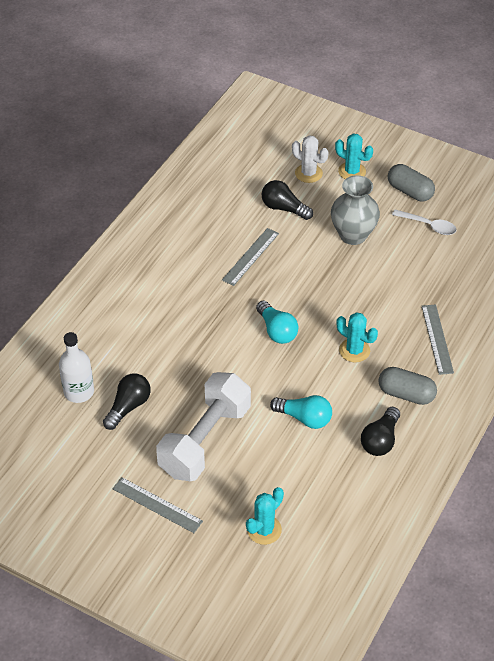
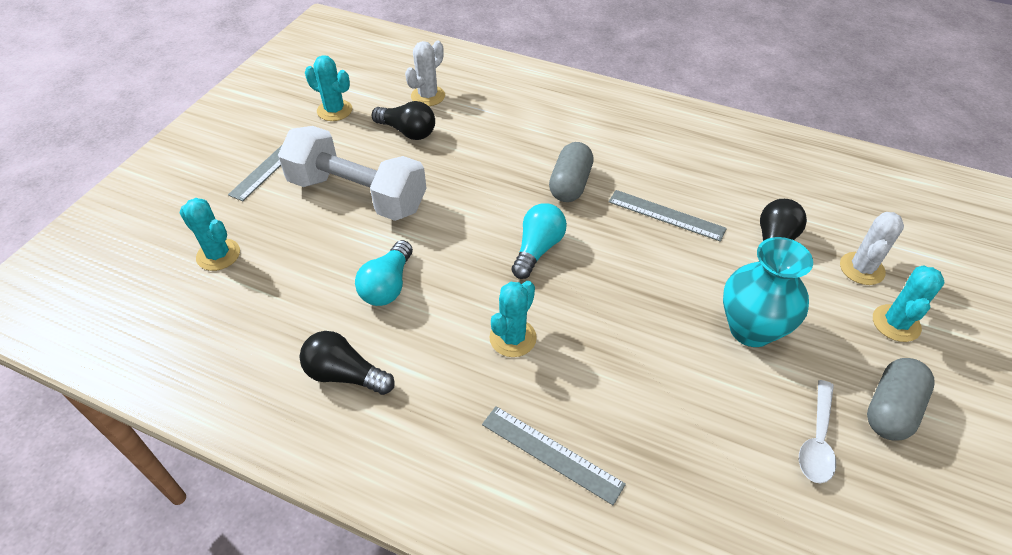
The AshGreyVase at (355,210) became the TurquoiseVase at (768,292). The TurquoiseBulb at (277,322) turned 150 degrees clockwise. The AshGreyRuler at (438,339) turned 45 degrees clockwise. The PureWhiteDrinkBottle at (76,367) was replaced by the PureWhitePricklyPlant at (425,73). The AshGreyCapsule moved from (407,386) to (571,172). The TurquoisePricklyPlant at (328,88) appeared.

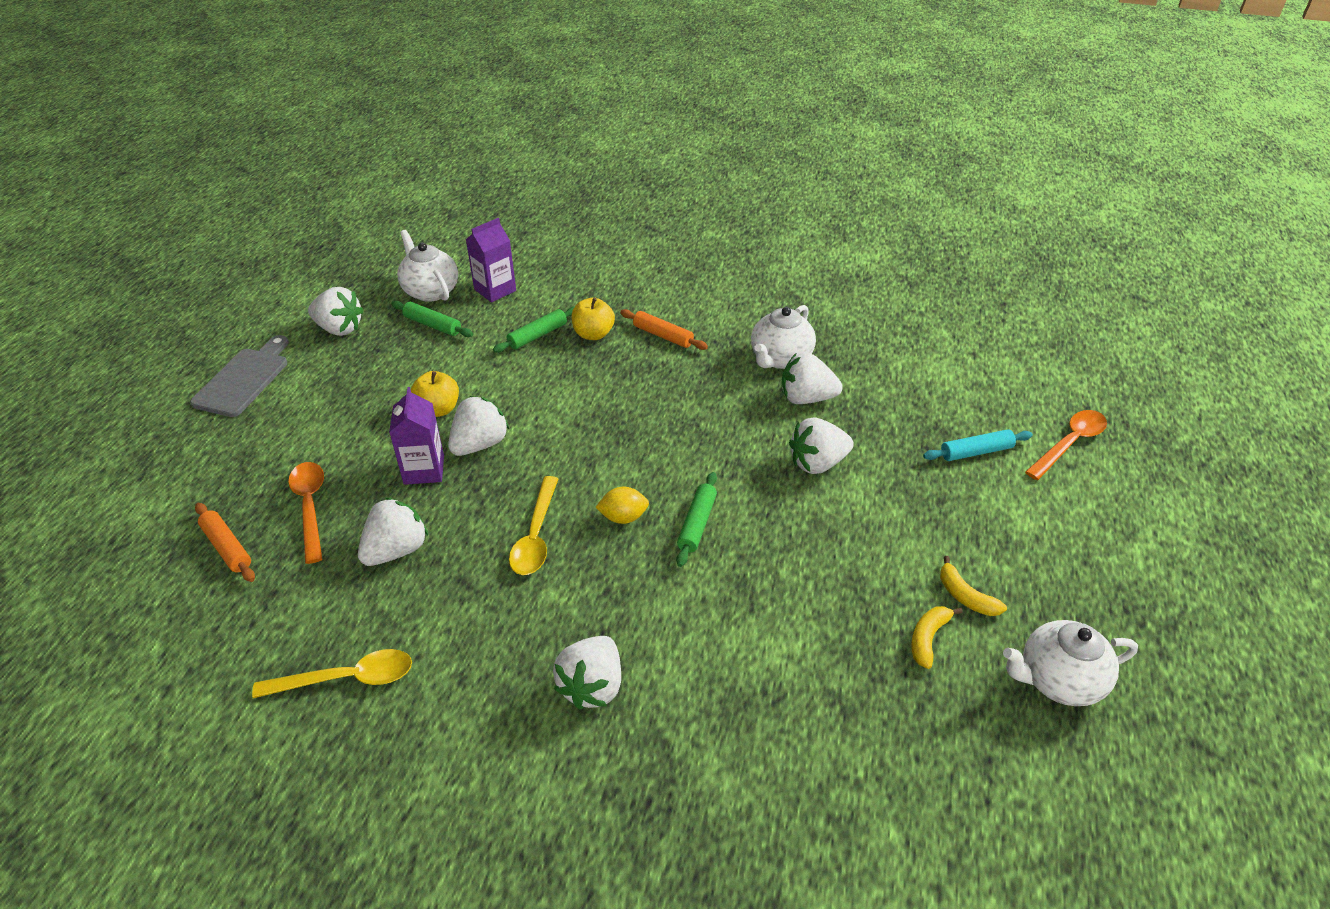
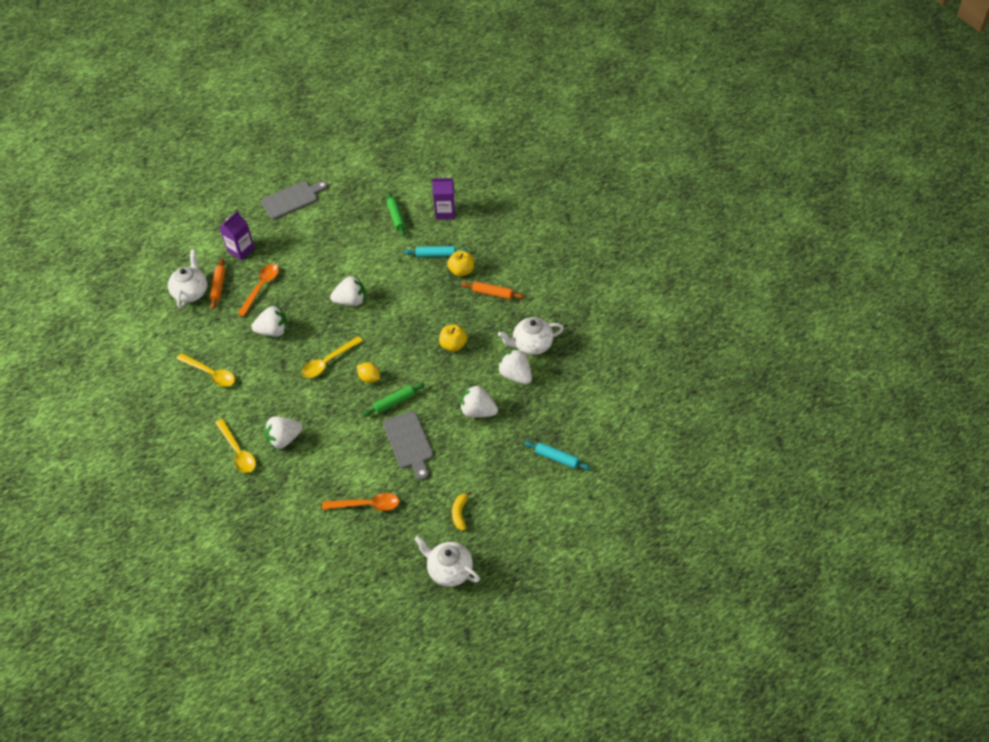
The PureWhiteTeaPot moved from (427,266) to (188,279). The PureWhiteStrawberry at (336,311) disappeared. The GreenRollingPin at (534,329) became the TurquoiseRollingPin at (435,251). The OrangeRollingPin at (664,329) turned 60 degrees counterclockwise. The YellowToyApple moved from (435,394) to (453,338). The RoyalPurpleJuiceCarton moved from (416,436) to (237,235). The OrangeTablespoon moved from (1066,445) to (361,502). The YellowToyBanana at (937,637) disappeared. The AshGreyBreadBoard at (408,445) appeared. The YellowTablespoon at (236,446) appeared.

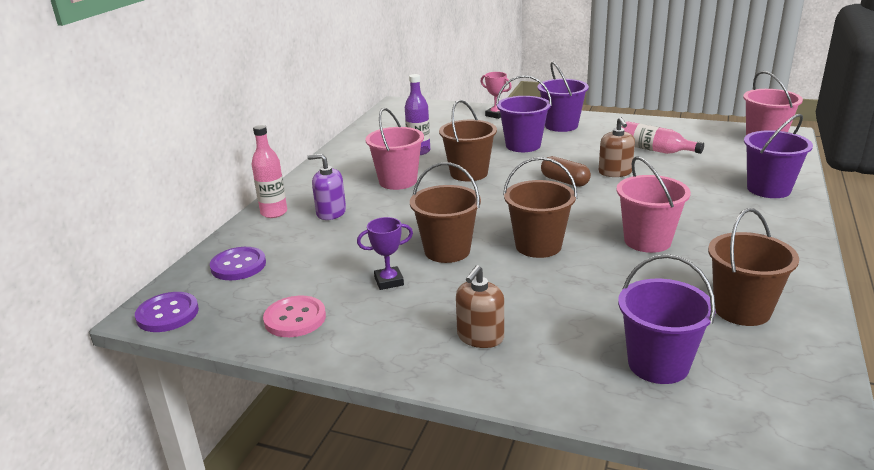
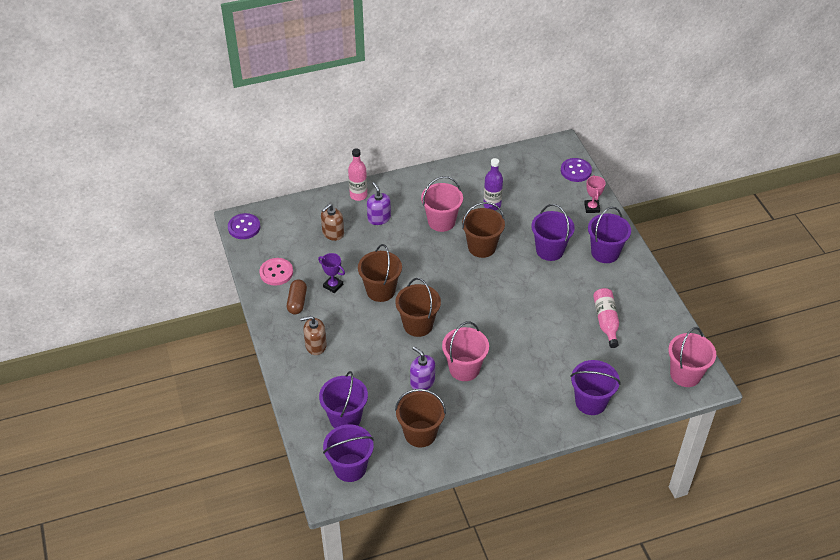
The DarkBrownSoapPump moved from (617,147) to (332,222). The DarkBrownCapsule moved from (566,171) to (297,297). The RoyalPurpleSewingButton moved from (238,263) to (576,170). The RoyalPurpleSoapPump at (422,368) appeared. The RoyalPurplePail at (348,453) appeared.

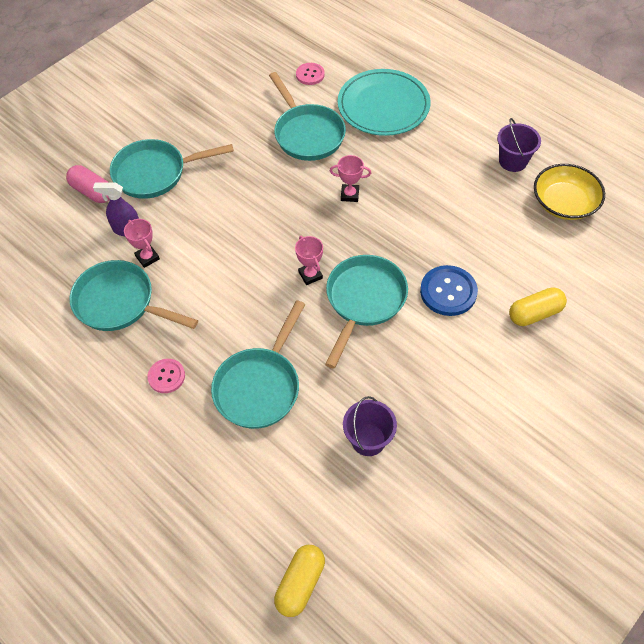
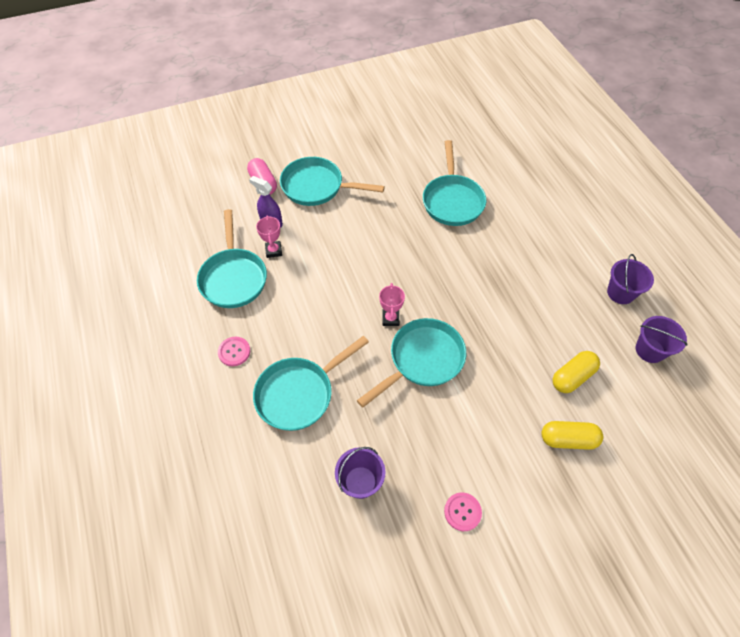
The PinkSewingButton moved from (310,74) to (463,512). The TurquoiseFlatDish at (384,102) disappeared. The PinkAwardCup at (350,178) disappeared. The YellowDeepDish at (569,192) was replaced by the RoyalPurplePail at (662,339). The TurquoiseSkillet at (134,295) turned 150 degrees counterclockwise. The CobaltSewingButton at (449,290) disappeared. The YellowCapsule moved from (299,581) to (576,372).

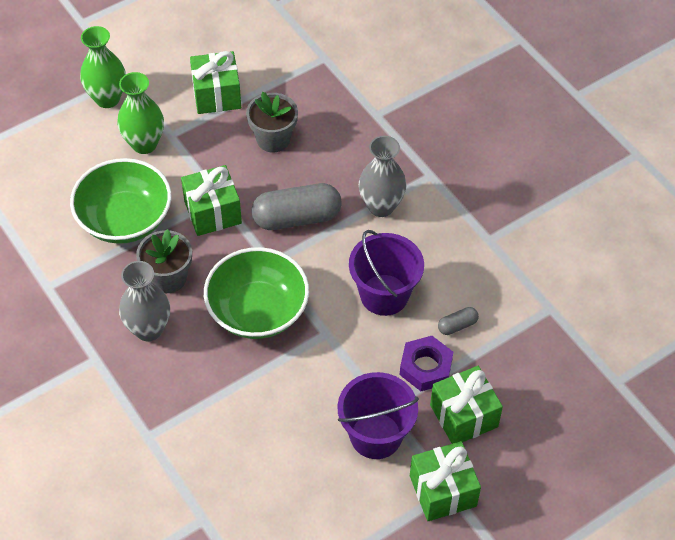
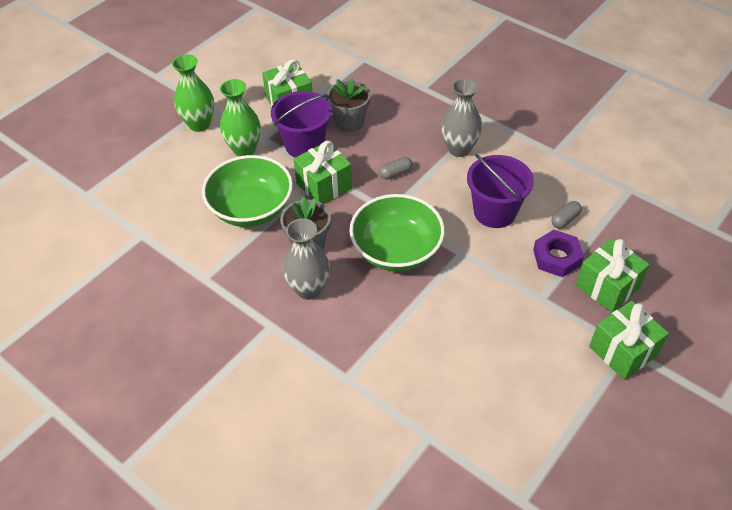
The AshGreyCapsule at (297,206) changed to 0.46 times the size. The RoyalPurplePail moved from (378,415) to (301,124).

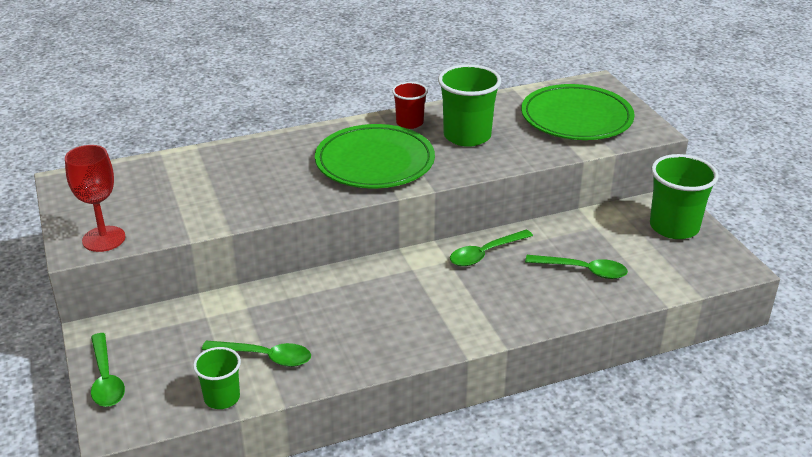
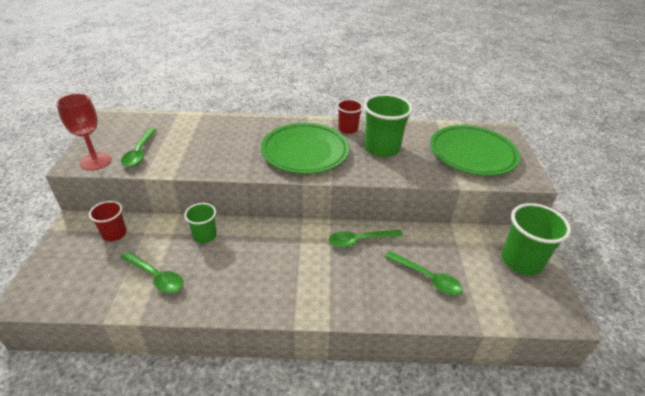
The GreenTablespoon moved from (108,370) to (139,147). The GreenBeaker moved from (217,378) to (200,223). The RedBeaker at (108,221) appeared.

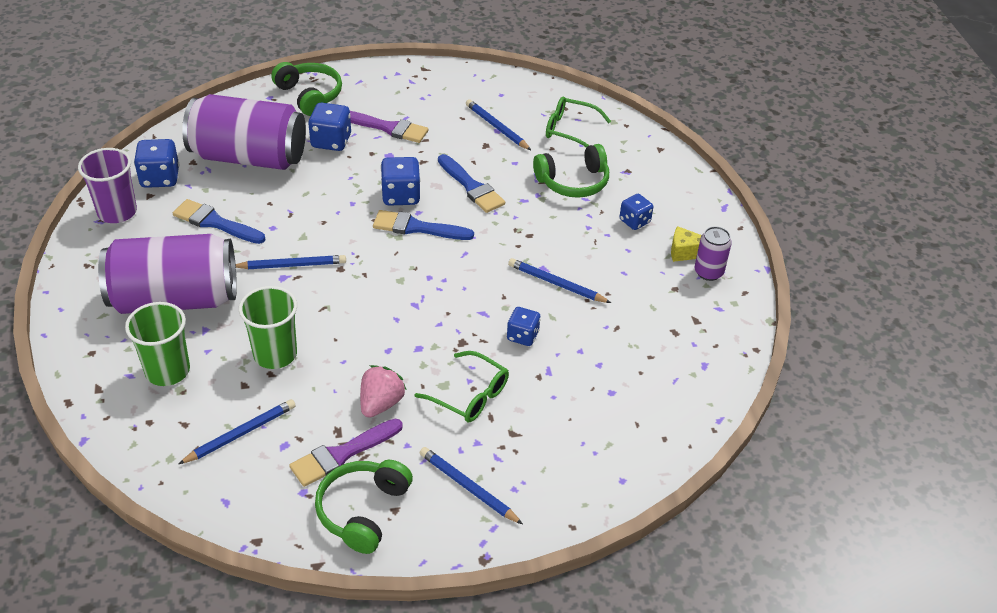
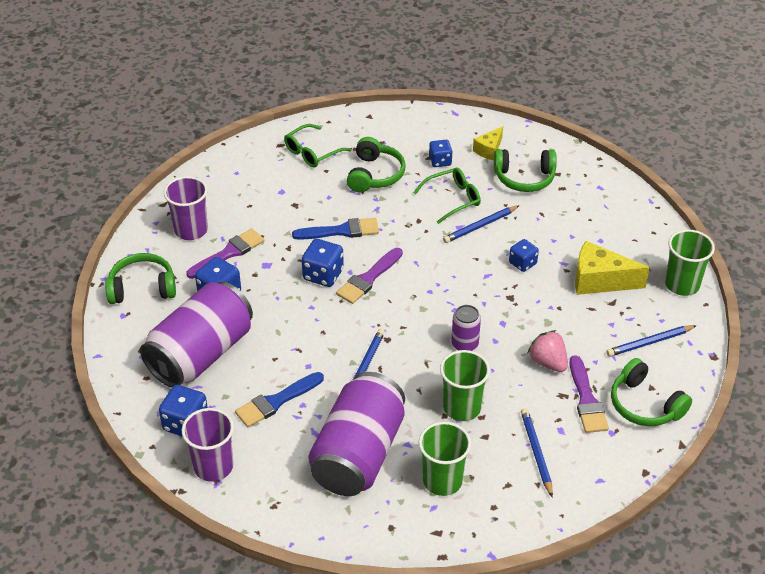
The CobaltWoodenPencil at (498,124) disappeared. The CobaltBrush at (423,225) became the RoyalPurpleBrush at (369,276). The RoyalPurpleCan moved from (713,253) to (466,328). The GreenGlasses moved from (461,387) to (447,196). The GreenHeadphones at (525,170) appeared. The RoyalPurpleBeaker at (186,208) appeared. The GreenBeaker at (690,263) appeared. The YellowCheese at (612,268) appeared.

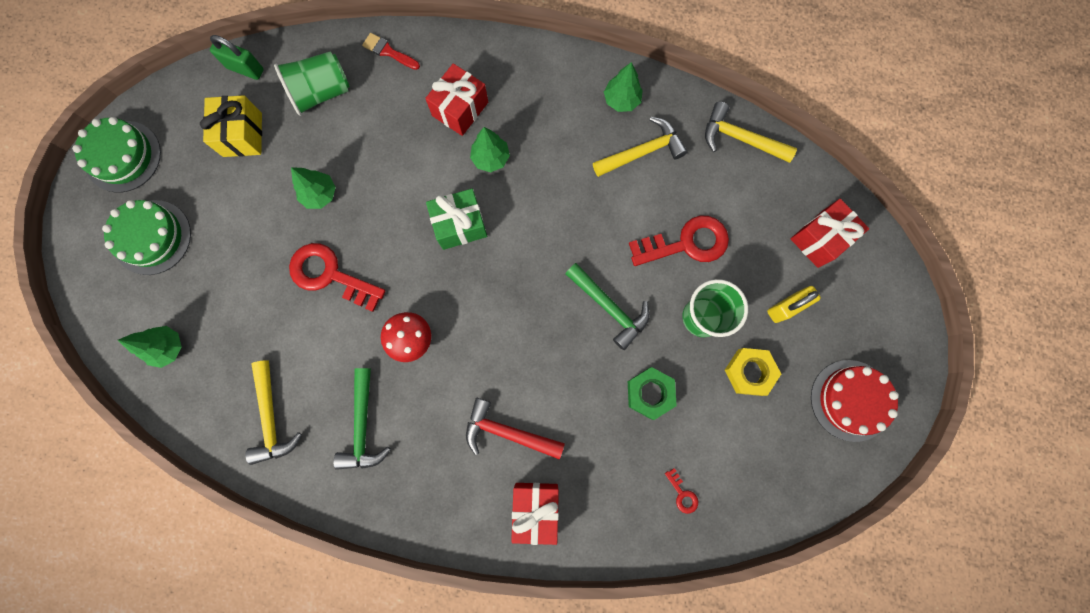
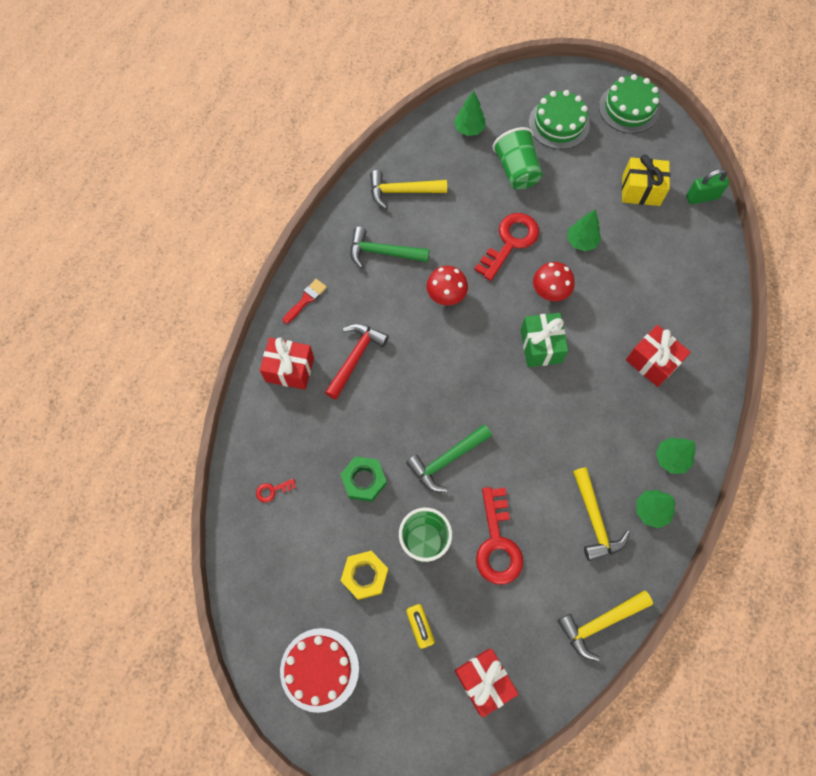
The RedBrush moved from (391,51) to (305,301). The GreenPadlock at (237,57) turned 45 degrees clockwise. The GreenBeaker moved from (312,83) to (517,158). The YellowClawHammer at (751,132) turned 150 degrees counterclockwise. The GreenFirTree moved from (490,149) to (675,456). The RedToadstool at (554,281) appeared.

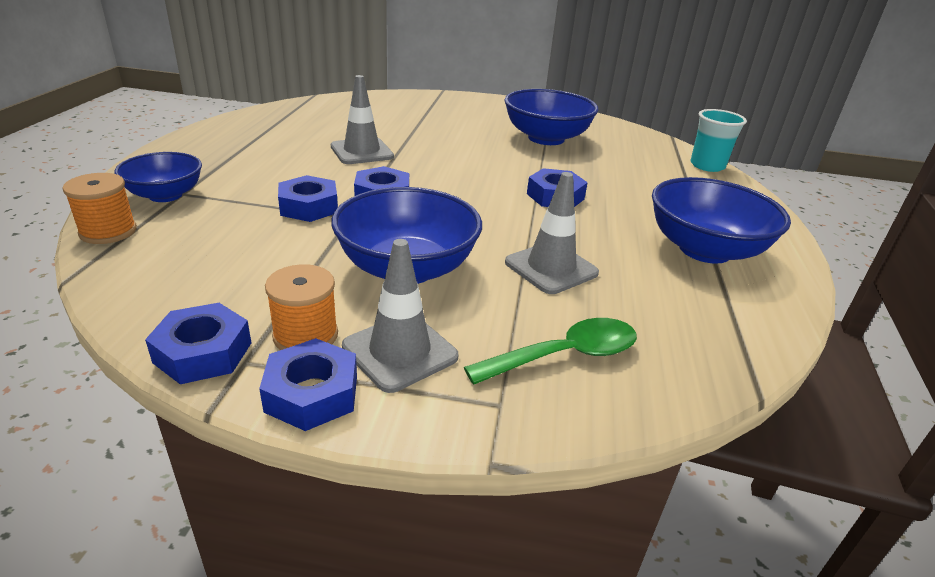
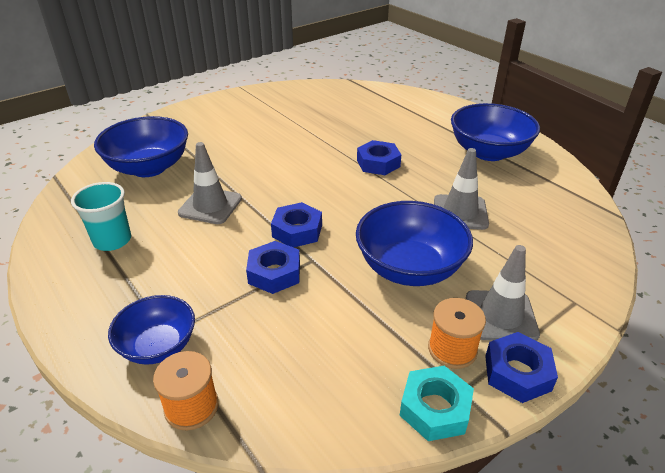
The CobaltDeepDish moved from (551,117) to (141,146). The TurquoiseBeaker moved from (718,140) to (101,216). The CobaltNut at (198,343) became the TurquoiseNut at (437,403). The GreenTablespoon at (550,351) disappeared.

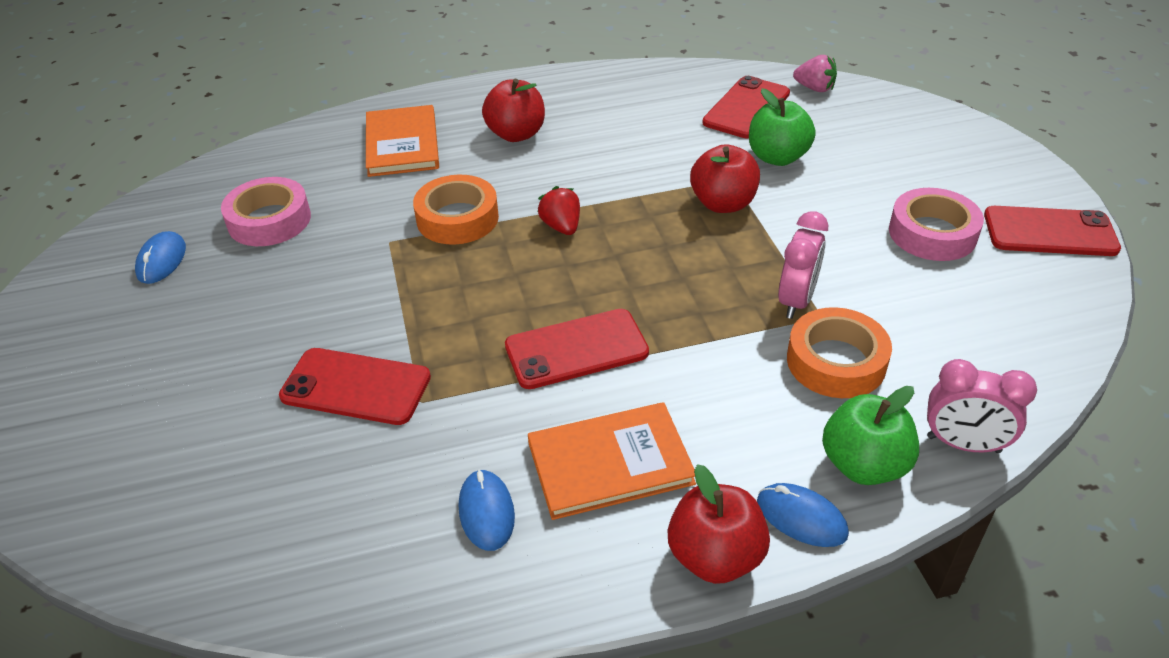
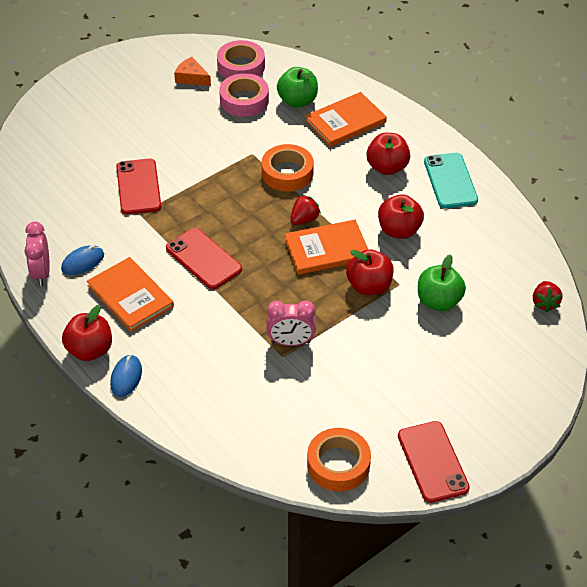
The PinkStrawberry at (815,73) became the RedStrawberry at (548,297). The RedMobilePhone at (746,107) disappeared. The PinkRollOfTape moved from (936,224) to (241,59). The CobaltMouse at (160,257) was replaced by the OrangeCheese at (192,71). The OrangeRollOfTape moved from (839,352) to (339,460). The PinkAlarmClock moved from (982,406) to (37,254). The GreenToyApple moved from (870,435) to (297,87). The TurquoiseMobilePhone at (451,180) appeared. The RedToyApple at (401,216) appeared. The OrangeHardback at (326,247) appeared.

